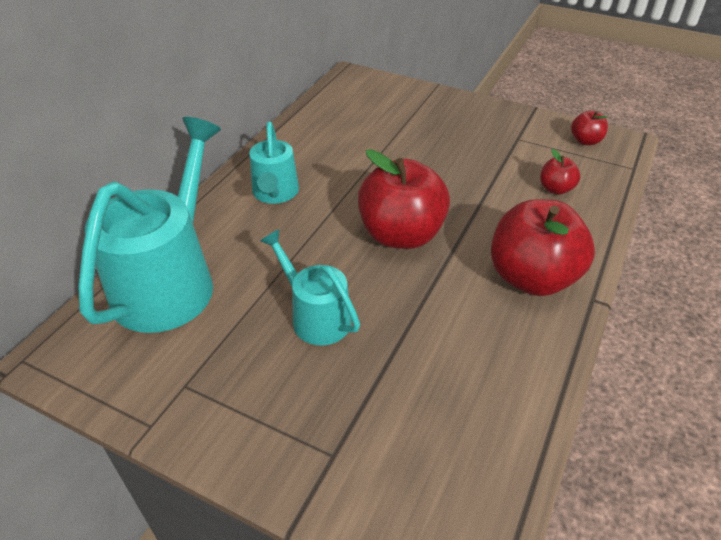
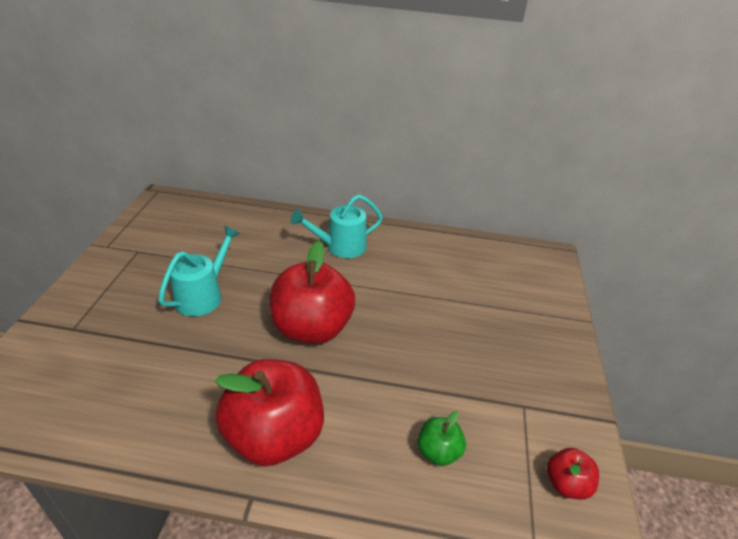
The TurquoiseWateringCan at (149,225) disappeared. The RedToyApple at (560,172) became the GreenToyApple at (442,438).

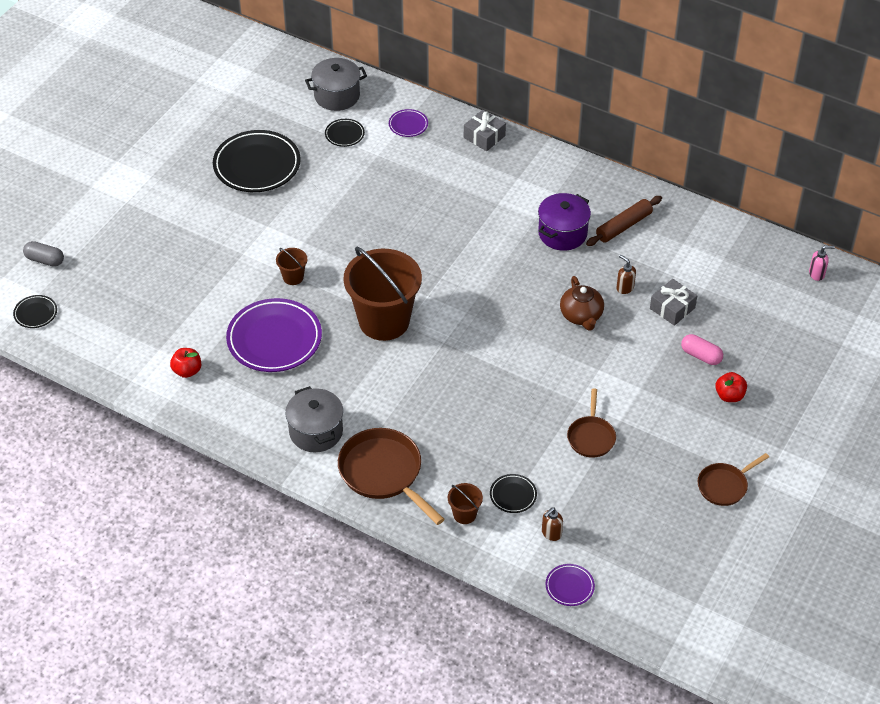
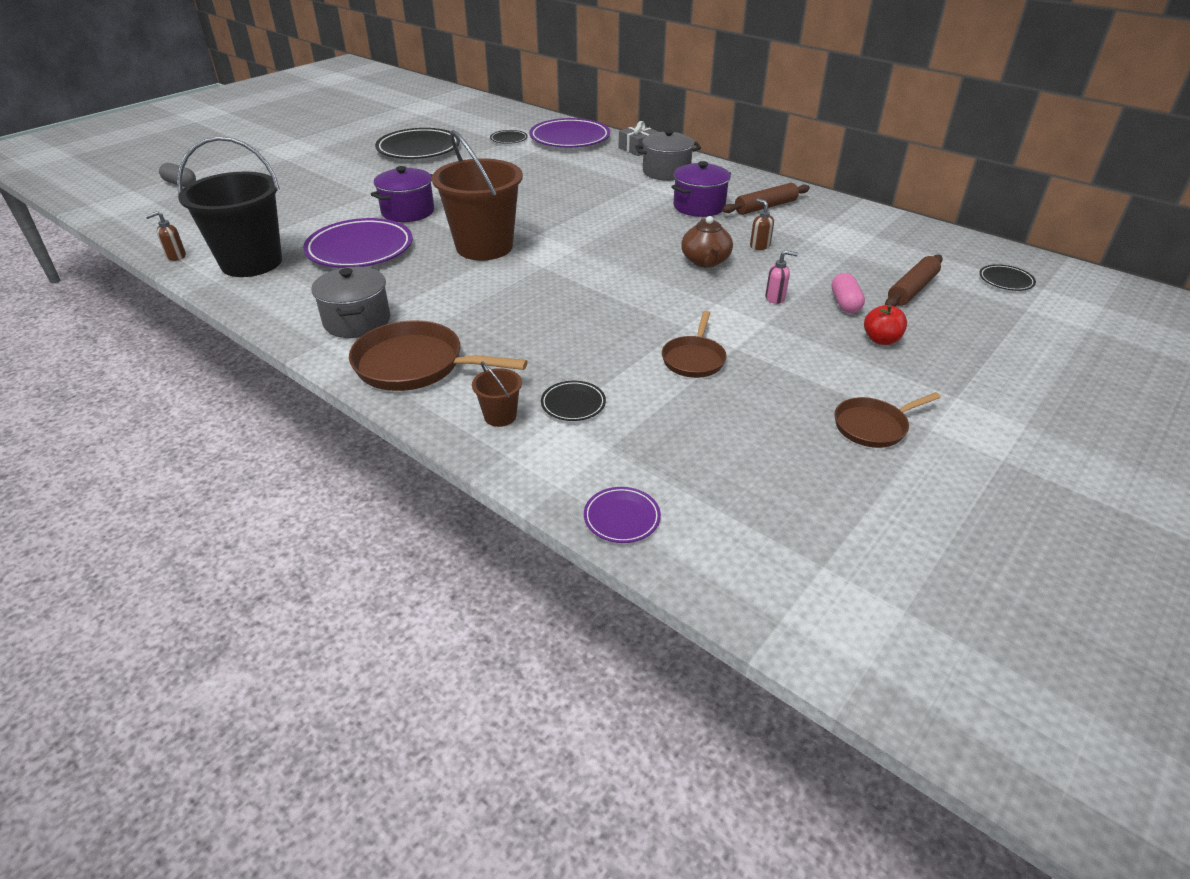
The AshGreyCookingPot moved from (336,84) to (668,155). The RoyalPurpleFlatDish at (408,123) changed to 2.16 times the size. The PinkSoapPump moved from (822,263) to (781,277). The DarkBrownPail at (291,266) was replaced by the RoyalPurpleCookingPot at (402,194). The AshGreyPresent at (673,302) disappeared. The BlackFlatDish moved from (35,311) to (1007,277). The PinkCapsule at (702,349) turned 45 degrees clockwise. The RedToyApple at (185,363) was replaced by the BlackPail at (229,206). The DarkBrownSkillet at (391,476) turned 45 degrees counterclockwise. The DarkBrownSoapPump moved from (552,524) to (165,236). The DarkBrownRollingPin at (914,280) appeared.

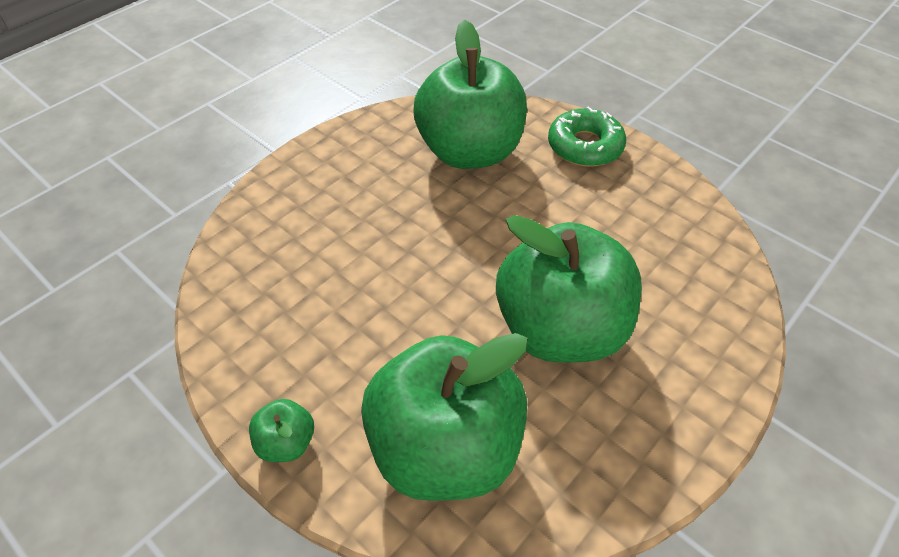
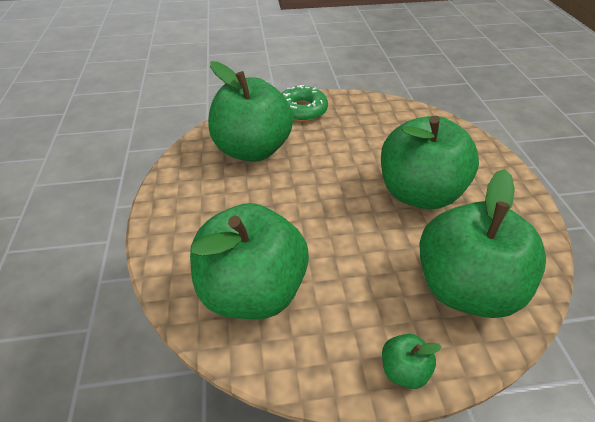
The GreenToyApple at (249,261) appeared.

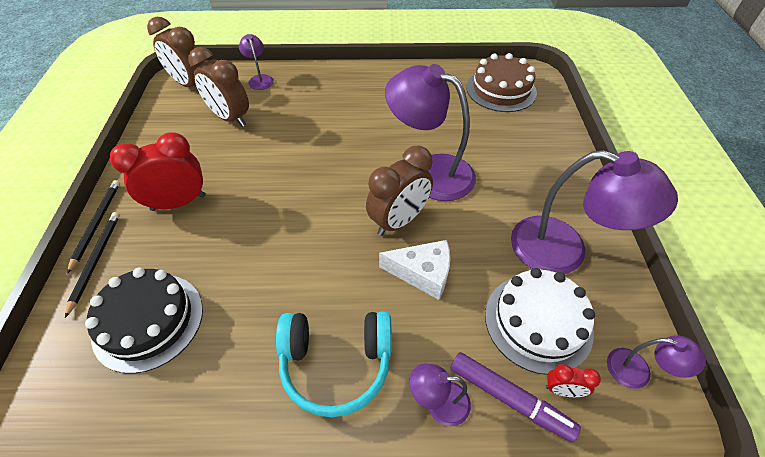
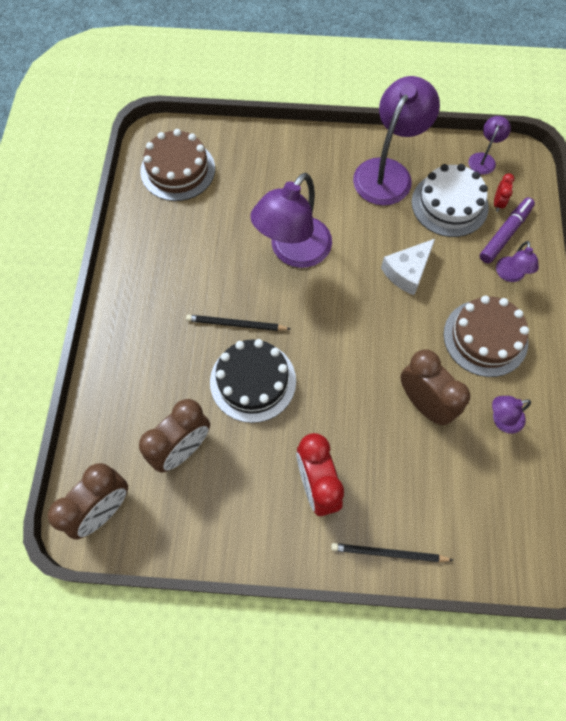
The RoyalPurpleLamp moved from (256,62) to (511,415). The DarkBrownAlarmClock moved from (399,190) to (435,387). The BlackWoodenPencil moved from (93,227) to (238,323). The PureWhiteCheese at (414,270) turned 150 degrees counterclockwise. The BlackLayerCake moved from (144,320) to (253,381). The TurquoiseHeadphones at (334,364) was replaced by the DarkBrownLayerCake at (486,336).

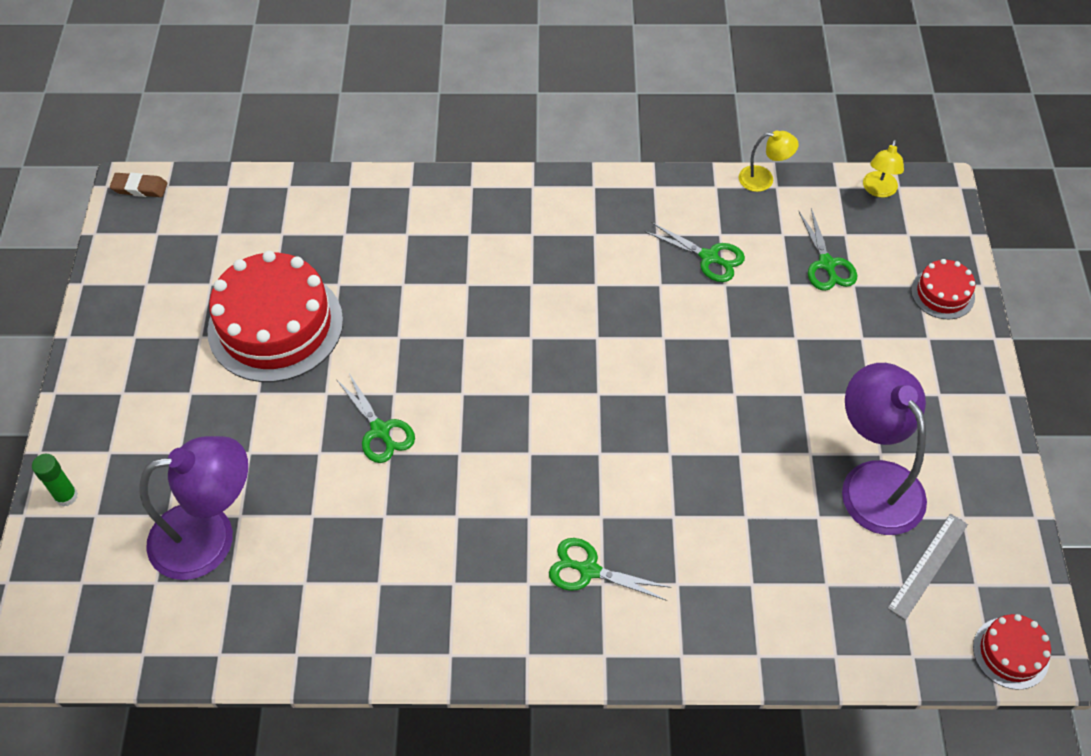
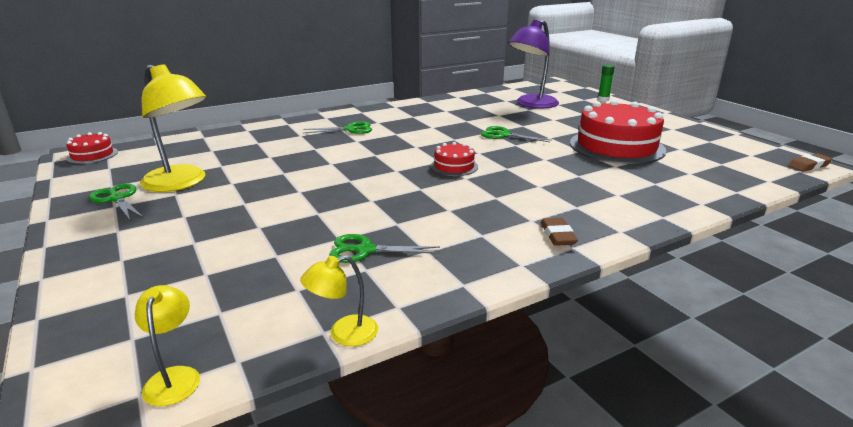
The GreenPairOfScissors moved from (828,249) to (116,201). The RedLayerCake moved from (943,289) to (454,159). The RoyalPurpleLamp at (884,449) became the YellowLamp at (173,128). The AshGreyRuler at (927,567) disappeared. The DarkBrownEraser at (559,232) appeared.

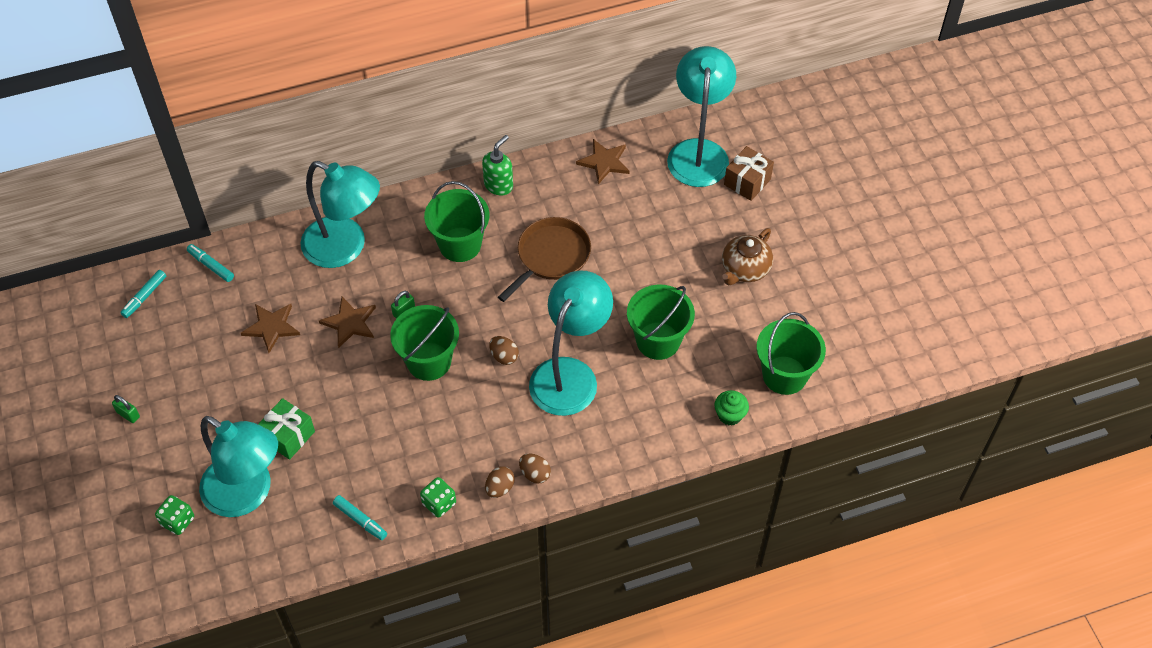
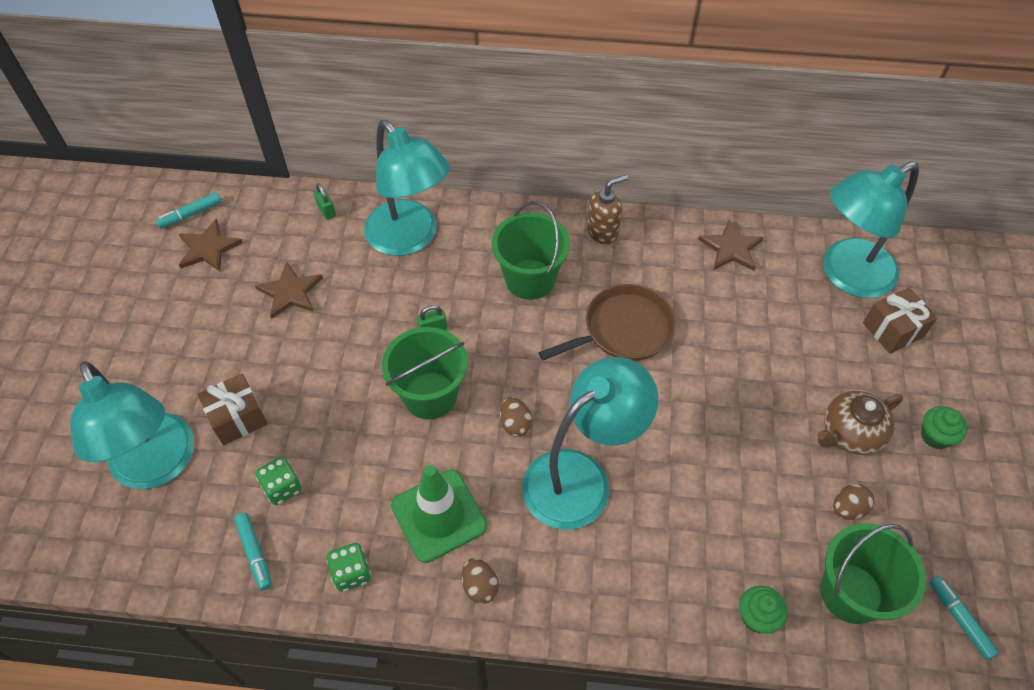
The TurquoiseLamp at (701,116) turned 150 degrees counterclockwise. The GreenSoapPump at (497,165) became the DarkBrownSoapPump at (607,209). The TurquoiseFeltPen moved from (210,263) to (964,618). The GreenPail at (661,322) disappeared. The DarkBrownFivePointedStar moved from (347,322) to (211,245). The GreenPadlock moved from (126,409) to (325,201). The GreenPresent at (286,429) became the DarkBrownPresent at (232,409). The DarkBrownToyEgg moved from (500,482) to (853,502). The GreenDie moved from (174,515) to (279,480). The GreenFairyCake at (944,427) appeared. The GreenRoadCone at (439,514) appeared.

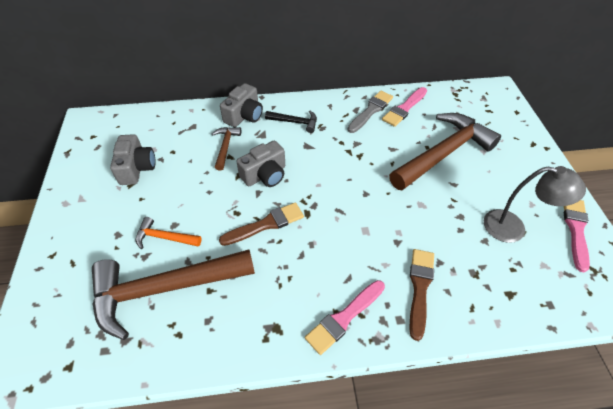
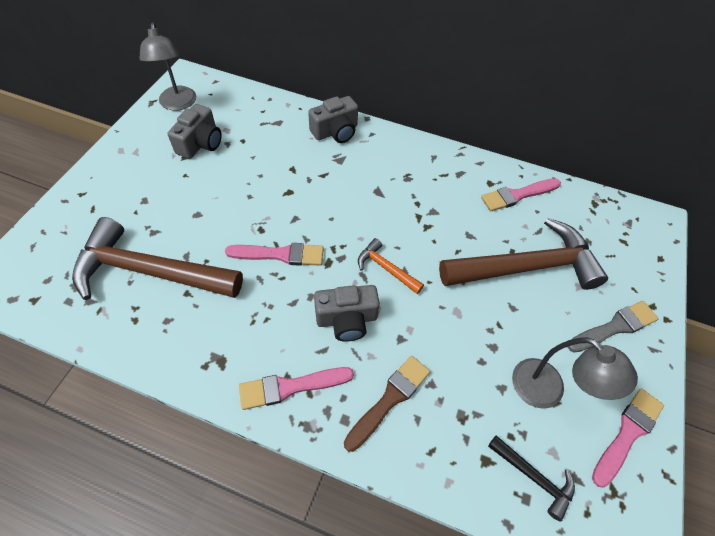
The AshGreyBrush moved from (370,112) to (613,327). The BlackClawHammer moved from (291,122) to (531,479). The DarkBrownClawHammer at (226,148) disappeared. The AshGreyCompactCamera moved from (260,164) to (347,313). The DarkBrownBrush at (261,224) became the PinkBrush at (274,254). The OrangeClawHammer moved from (169,233) to (391,266). The AshGreyLamp at (167,67) appeared.

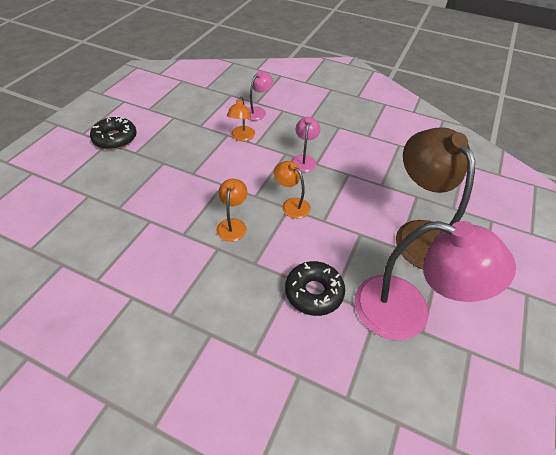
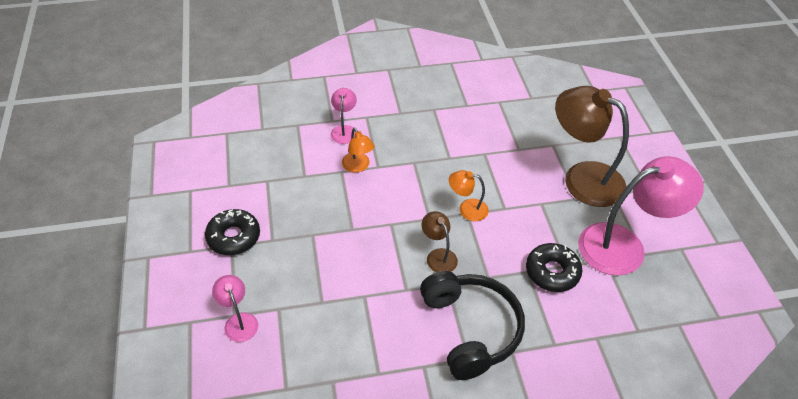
The PinkLamp moved from (306,144) to (235,308). The OrangeLamp at (232,210) became the DarkBrownLamp at (439,242). The BlackHeadphones at (472,325) appeared.

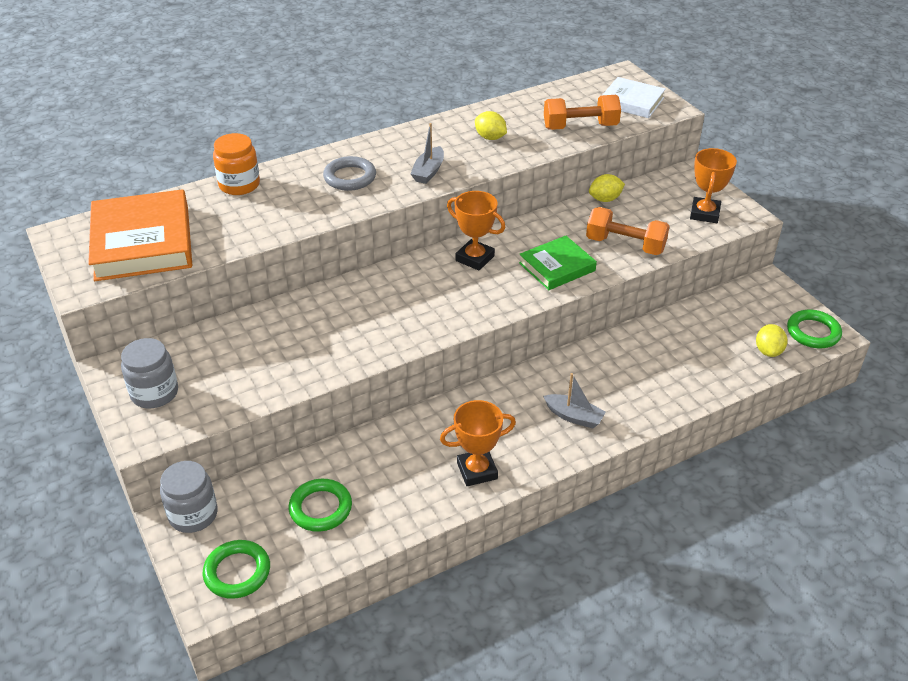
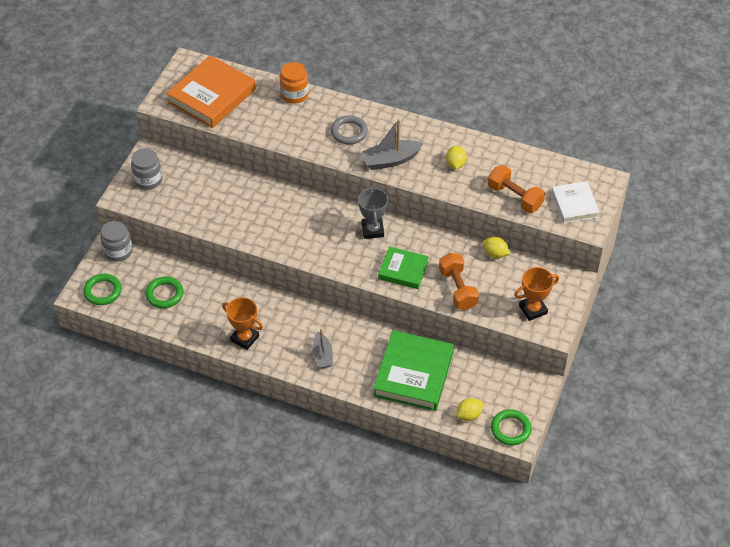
The AshGreyToyBoat at (427,153) changed to 1.52 times the size. The OrangeAwardCup at (476,230) became the AshGreyAwardCup at (373,212). The GreenHardback at (413,370) appeared.

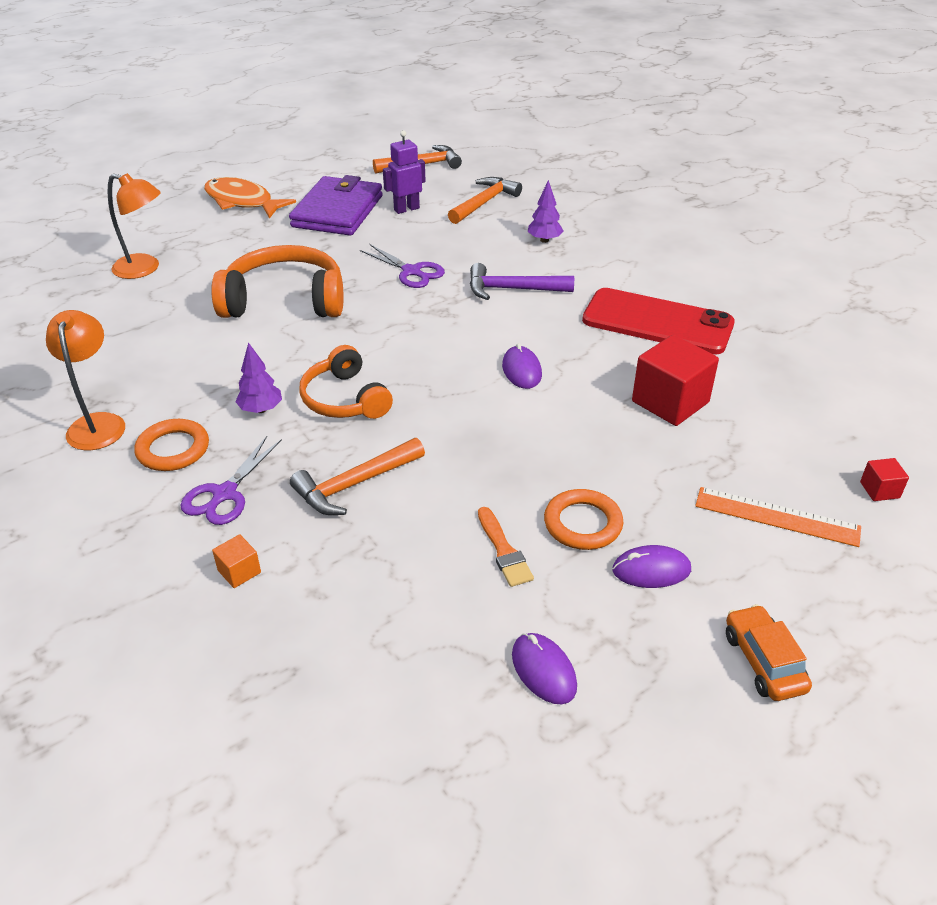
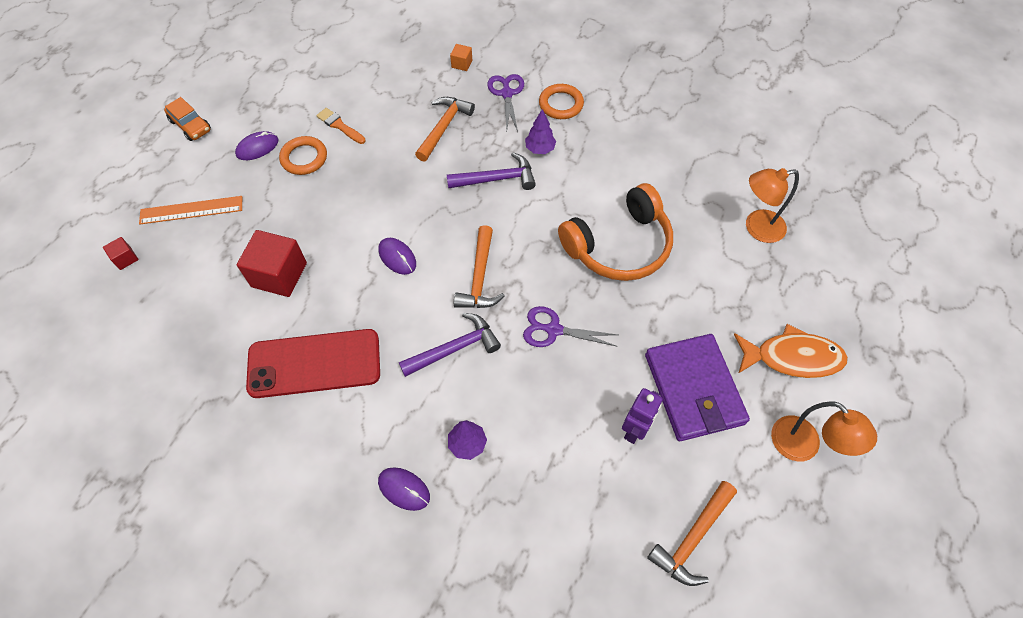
The OrangeClawHammer moved from (485,200) to (479,266). The OrangeLamp moved from (85,380) to (824,431). The OrangeHeadphones at (346,382) was replaced by the RoyalPurpleClawHammer at (491,171). The RoyalPurpleMouse moved from (544,668) to (404,489).

